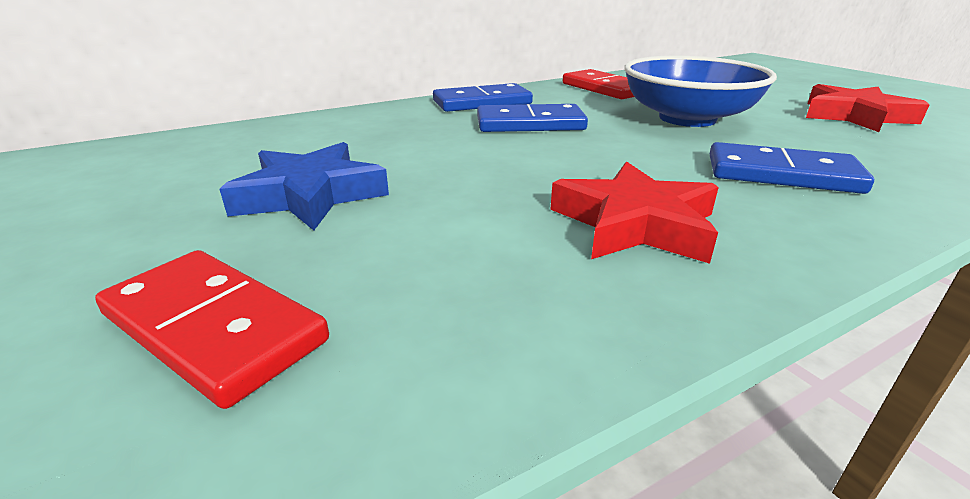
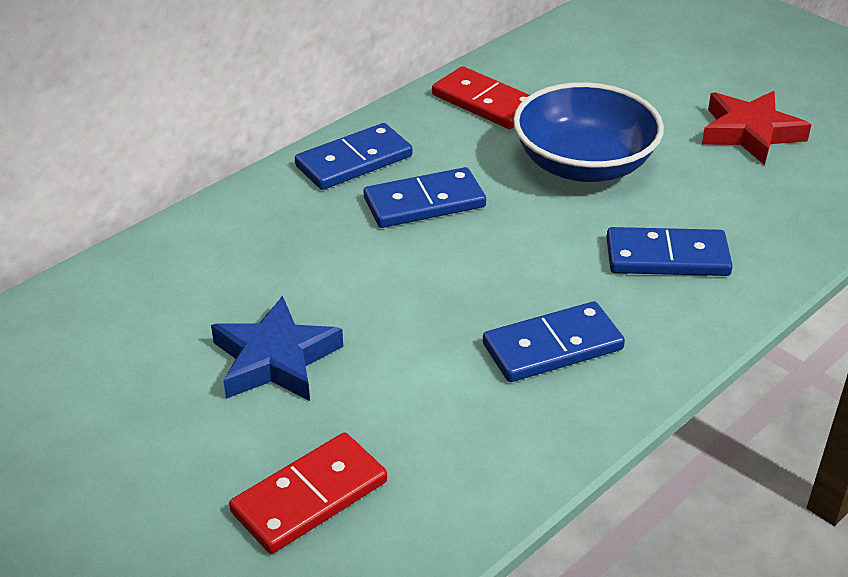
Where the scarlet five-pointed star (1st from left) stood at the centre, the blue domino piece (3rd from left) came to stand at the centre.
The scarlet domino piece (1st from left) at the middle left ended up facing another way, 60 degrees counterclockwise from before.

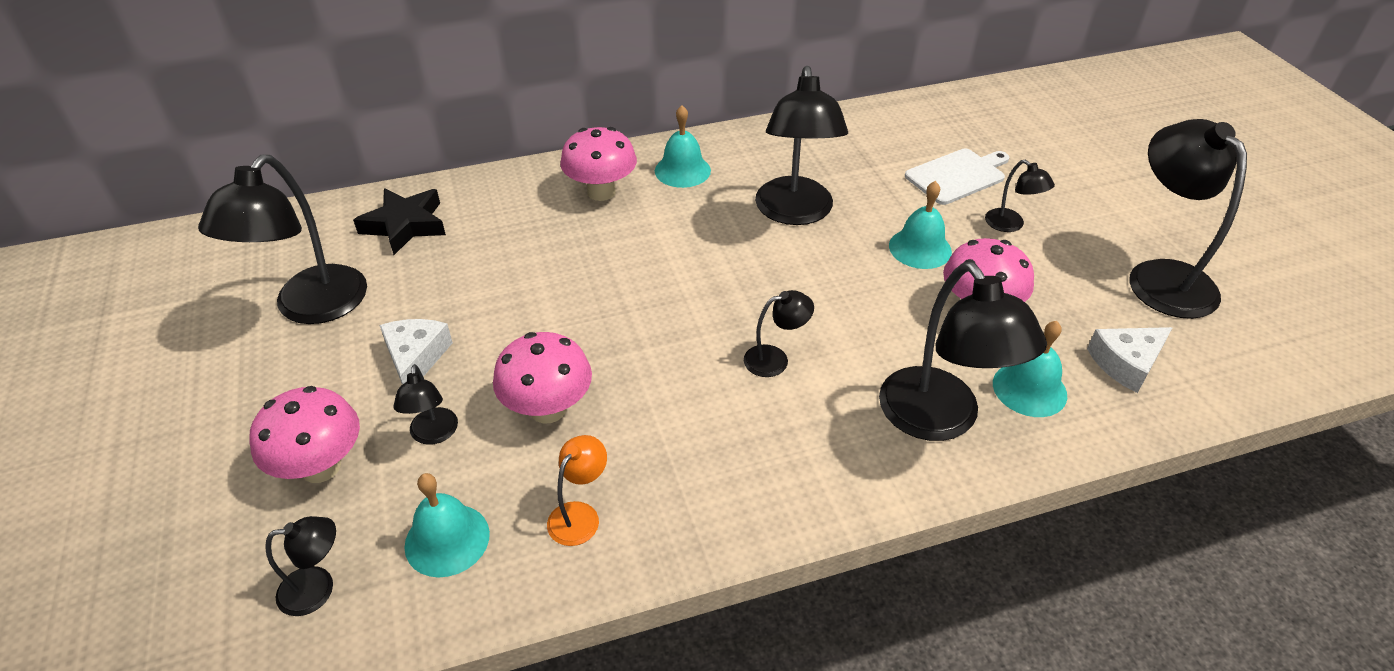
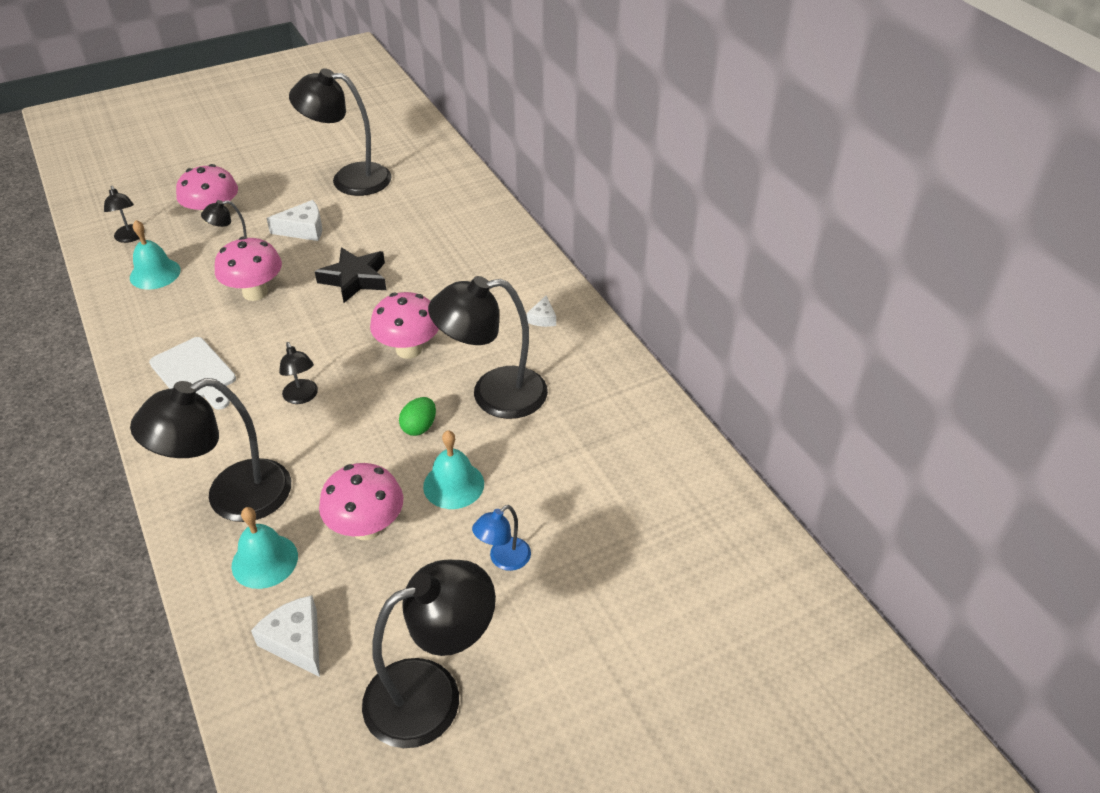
The second view lost the bright orange lamp at the bottom centre.
The second view gained the leaf-green egg at the centre.
The black five-pointed star ended up elsewhere, having gone from the top left to the middle left.
The rose-pink toadstool (3rd from left in the first image) ended up elsewhere, having gone from the top centre to the centre.
The white chopping board ended up elsewhere, having gone from the top right to the middle left.
Where the turquoise hand bell (2nd from left) stood at the top centre, the white cheese (3rd from left) came to stand at the centre.
What was the black lamp (7th from left) at the top right turned into the blue lamp at the bottom centre.

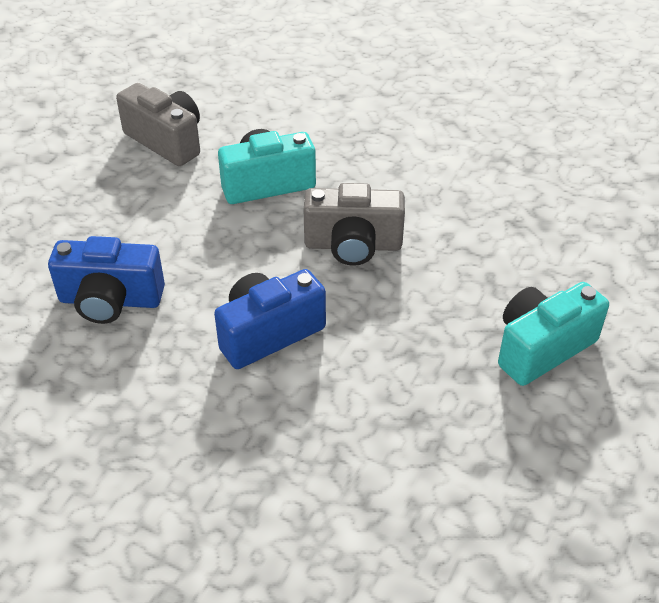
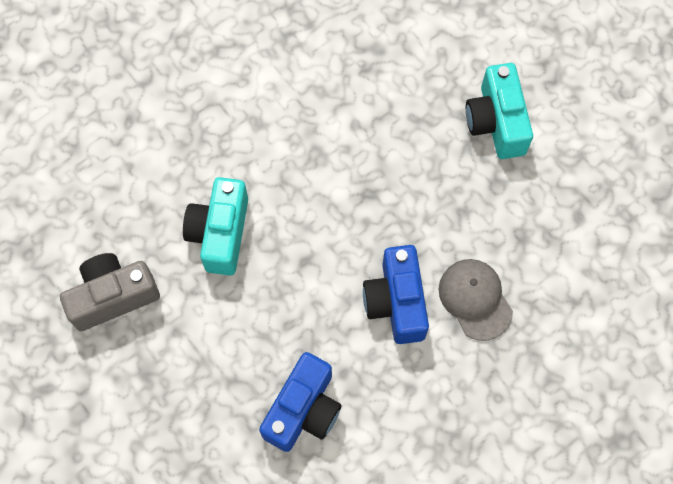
The second view lost the grey photo camera (2nd from left) at the centre.
The second view gained the grey peaked cap at the middle right.

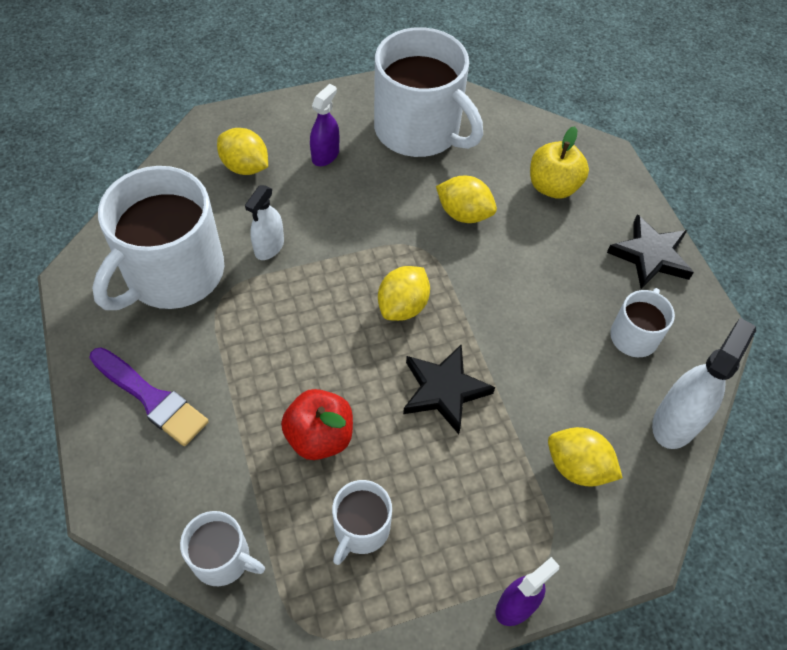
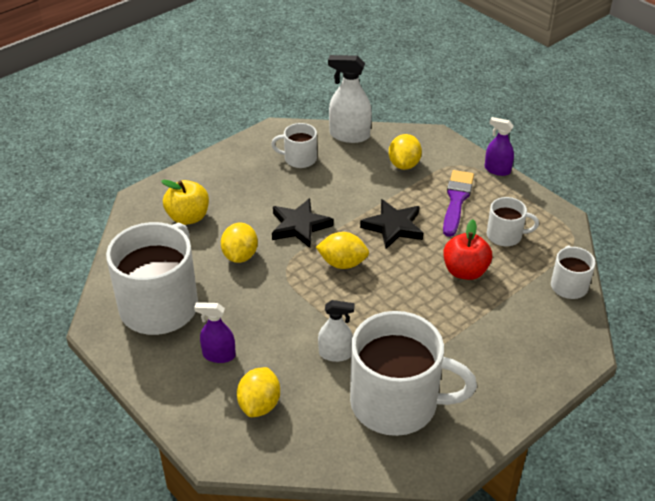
The purple paintbrush ended up elsewhere, having gone from the middle left to the middle right.
The black five-pointed star (2nd from left in the first image) ended up elsewhere, having gone from the middle right to the centre.

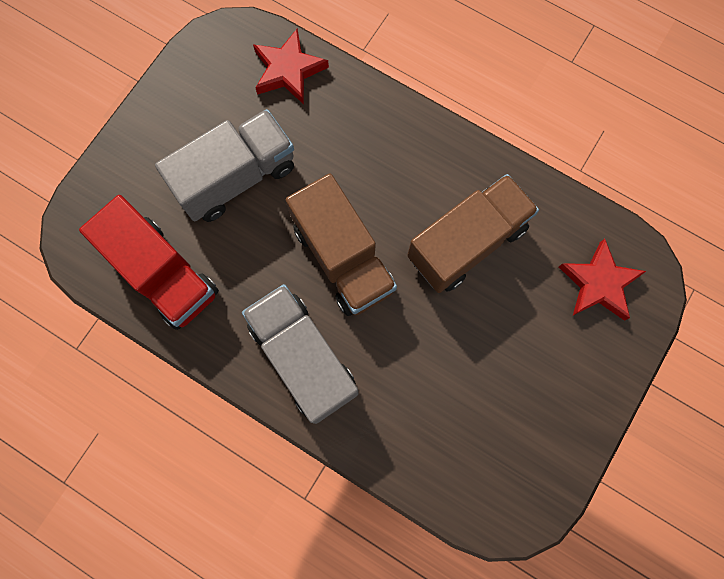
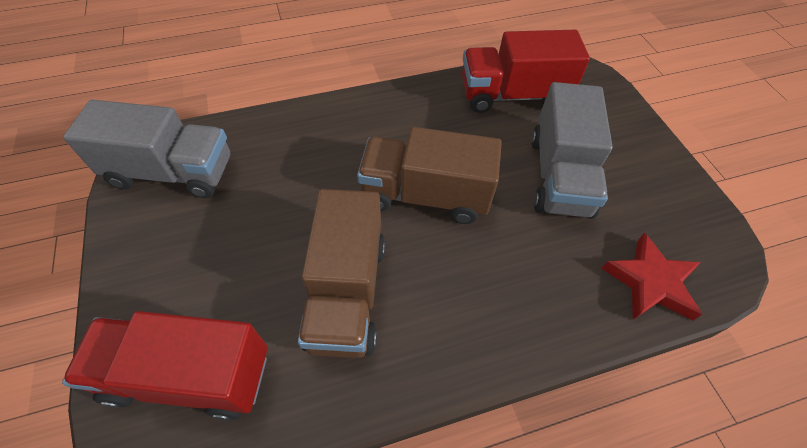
The grey toy truck (2nd from left in the first image) ended up elsewhere, having gone from the centre to the top left.
Where the scarlet five-pointed star (2nd from left) stood at the middle right, the scarlet toy truck (1st from left) came to stand at the bottom left.

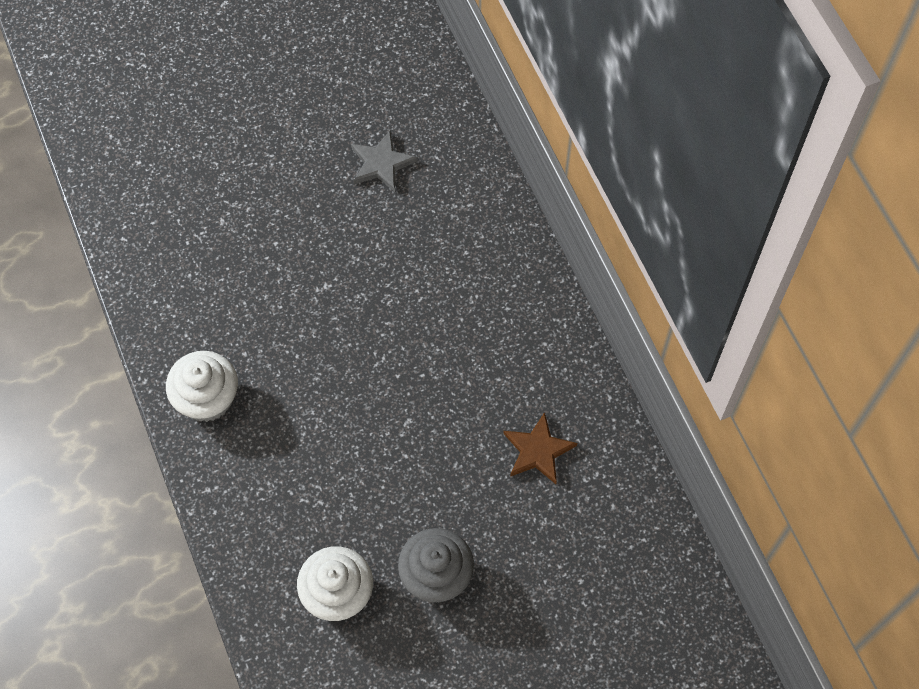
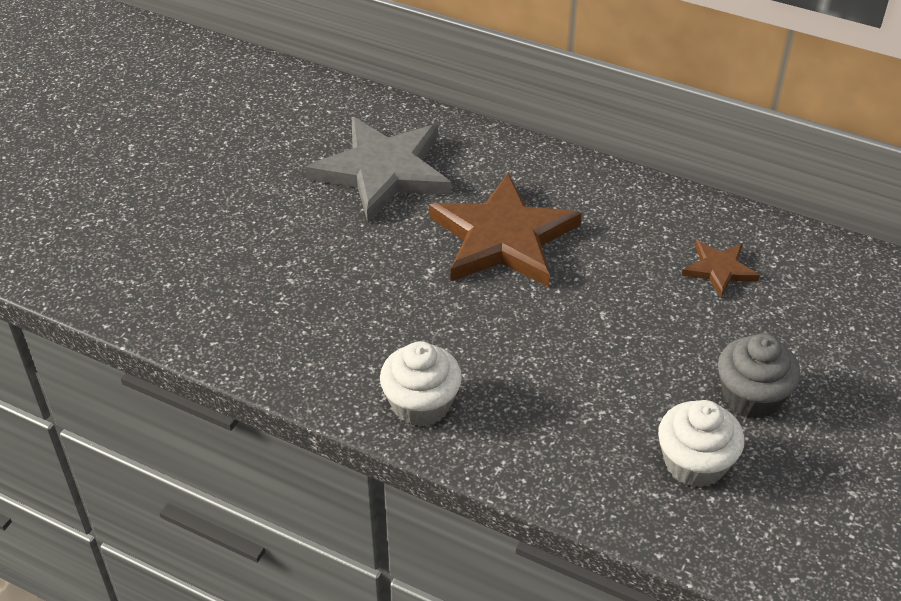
The second view gained the brown five-pointed star (1st from left) at the centre.
The size of the grey five-pointed star at the top centre changed by a factor of 2.09.

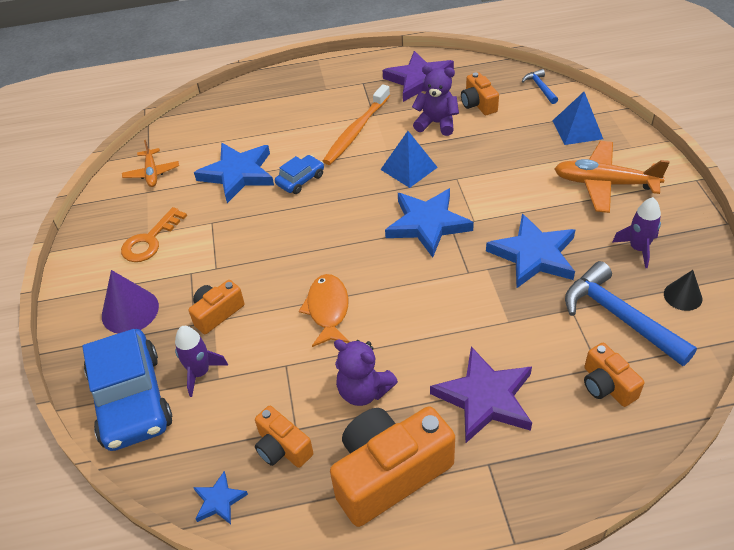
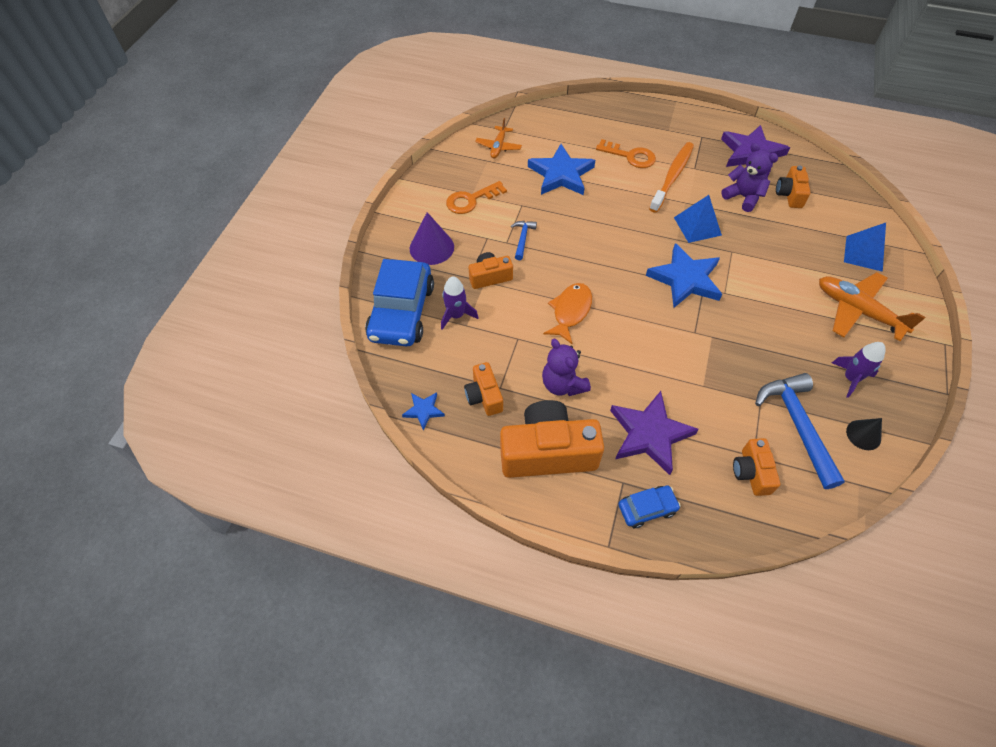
The second view lost the blue five-pointed star (4th from left) at the middle right.
The second view gained the bright orange key (2nd from left) at the top centre.
The blue car (2nd from left) ended up elsewhere, having gone from the top centre to the bottom centre.
The blue hammer (1st from left) ended up elsewhere, having gone from the top right to the top centre.
The bright orange tooth brush at the top centre ended up facing another way, 150 degrees clockwise from before.

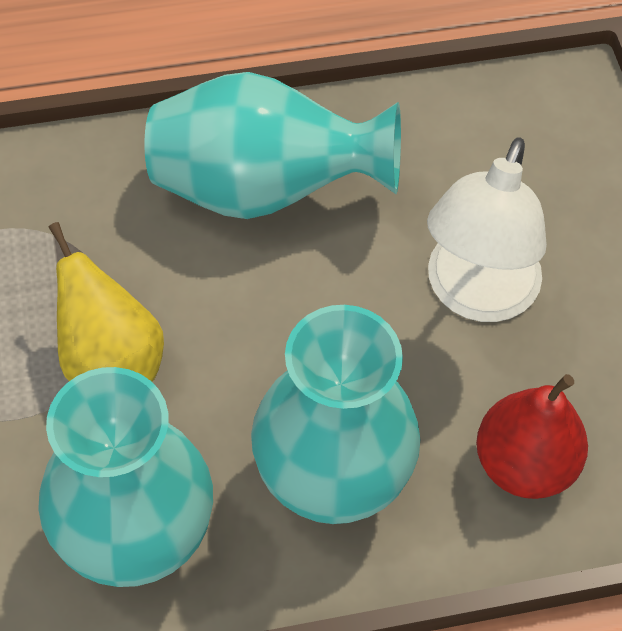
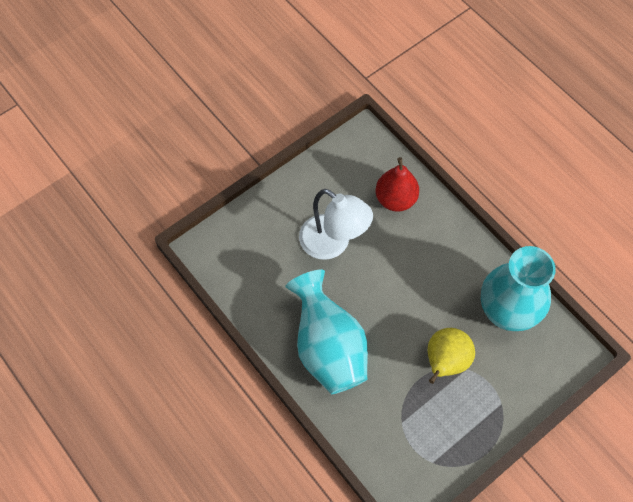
The second view lost the turquoise tall vase (3rd from left) at the centre.
The white lamp at the middle right ended up facing another way, 45 degrees clockwise from before.

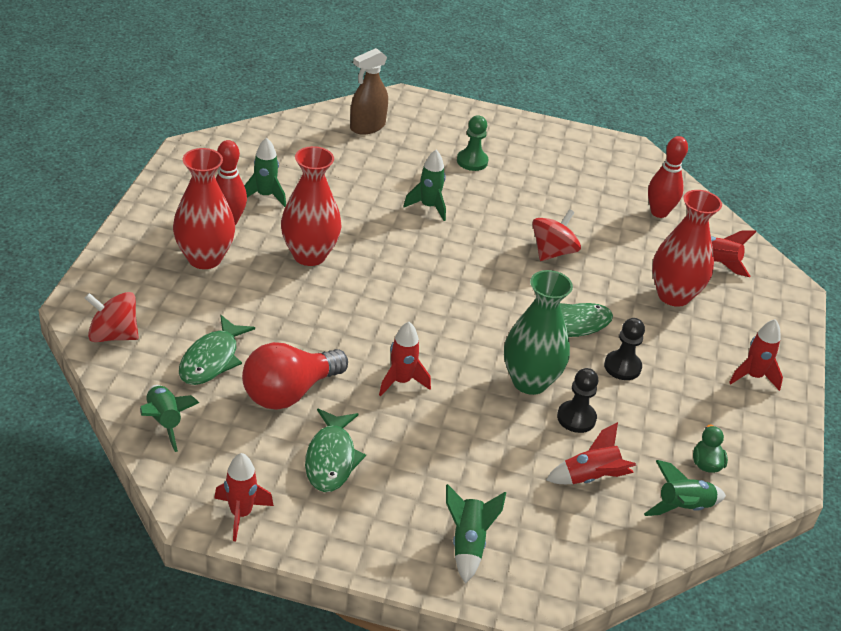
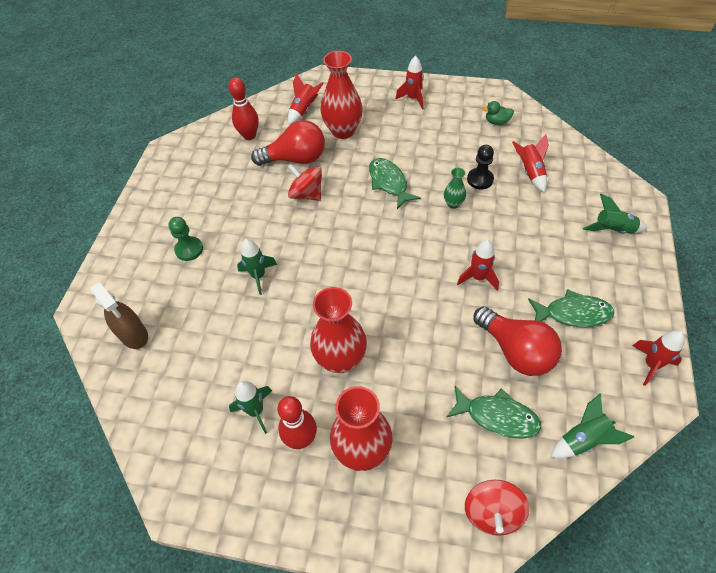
The second view lost the black pawn (2nd from left) at the middle right.
The second view lost the leaf-green spaceship (5th from left) at the bottom right.
The second view gained the scarlet bulb (1st from left) at the top centre.
The size of the leaf-green tall vase at the centre changed by a factor of 0.48.

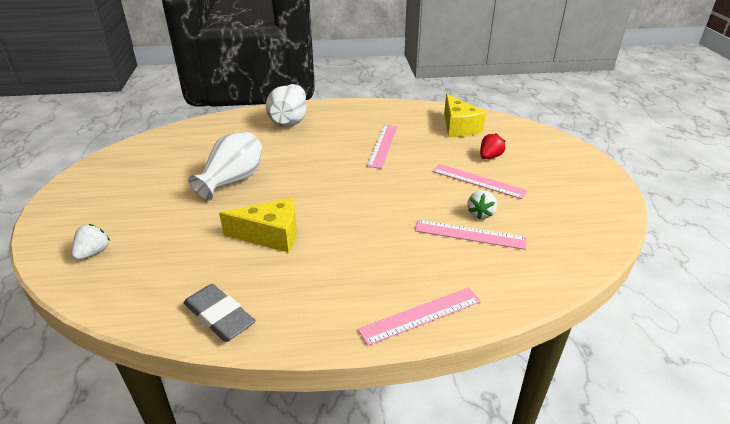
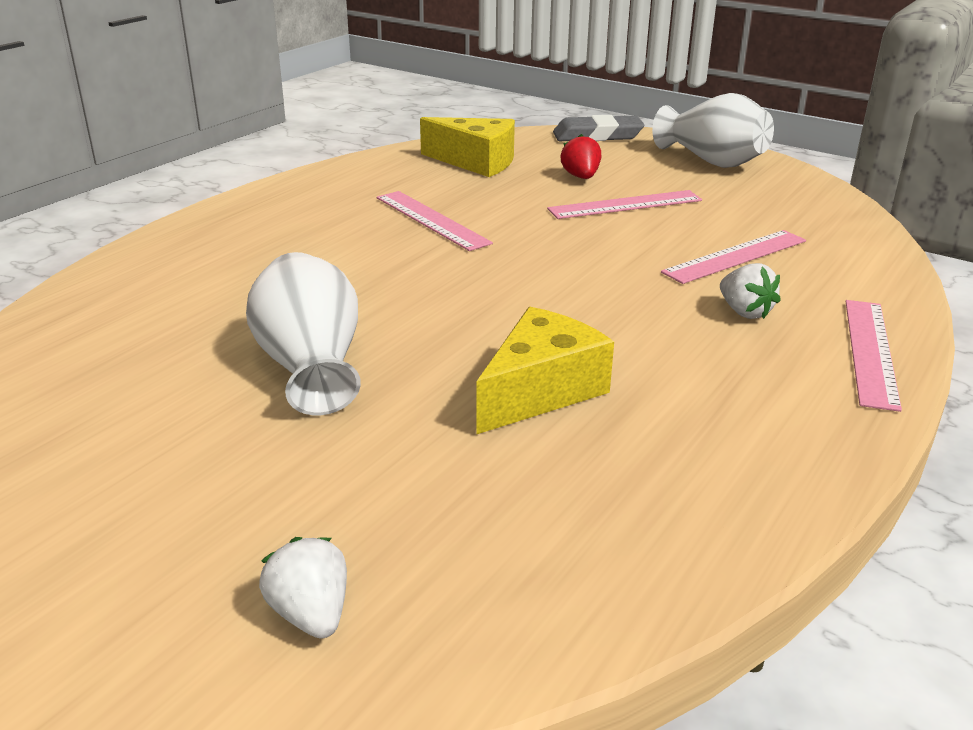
The grey gum eraser ended up elsewhere, having gone from the bottom left to the top centre.
The white tall vase (2nd from left) ended up elsewhere, having gone from the top centre to the top right.
The white strawberry (2nd from left) ended up elsewhere, having gone from the centre to the middle right.

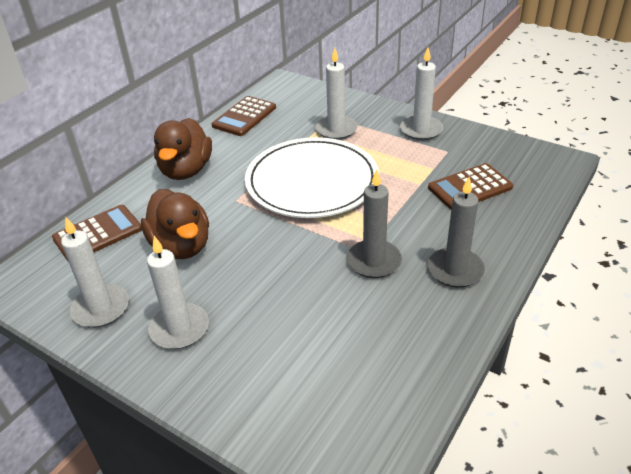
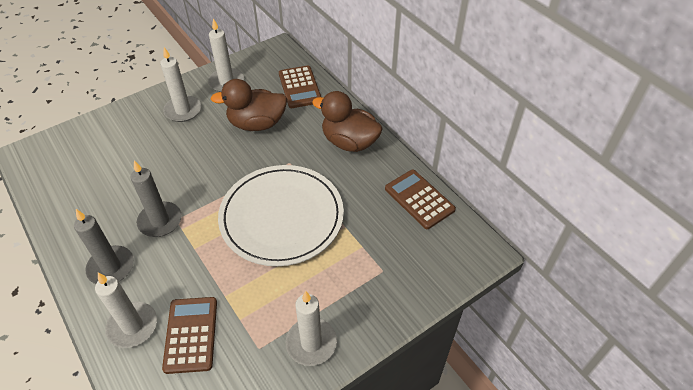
The white wax candle (3rd from left in the first image) ended up elsewhere, having gone from the top centre to the bottom left.

